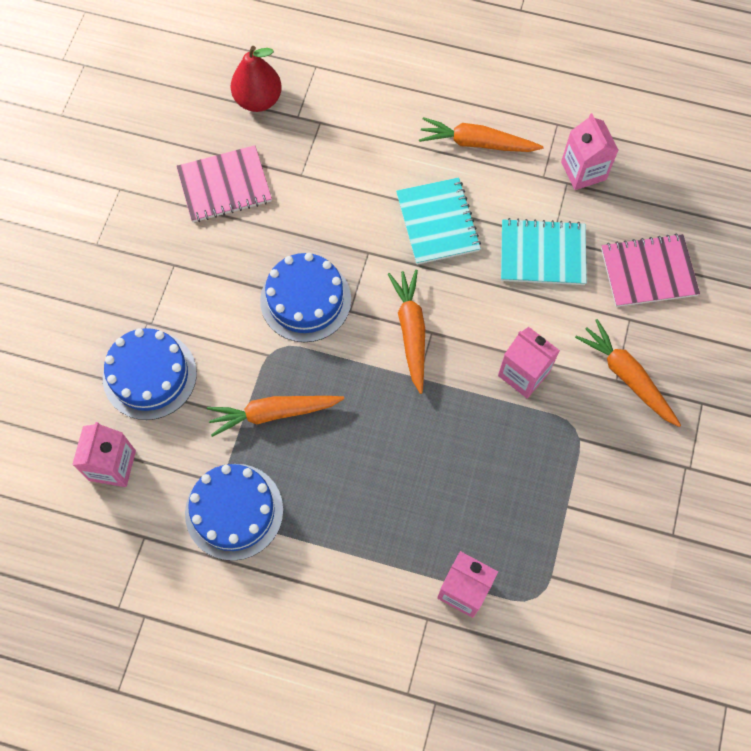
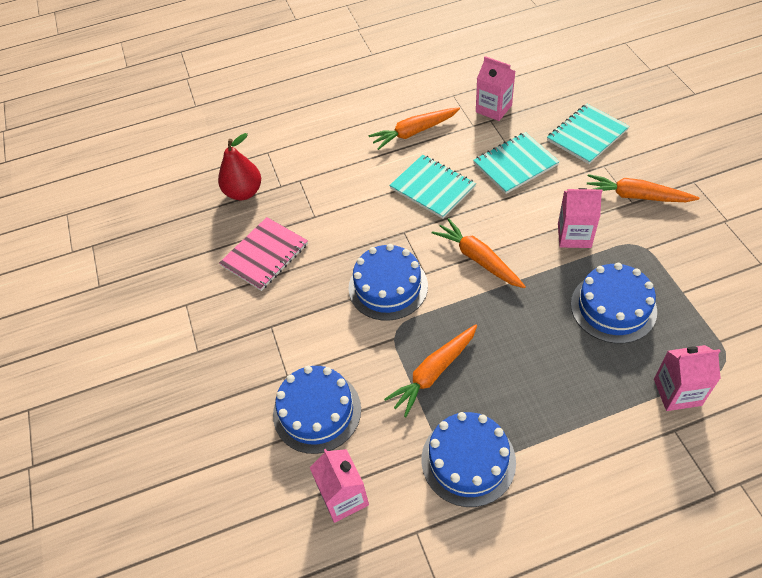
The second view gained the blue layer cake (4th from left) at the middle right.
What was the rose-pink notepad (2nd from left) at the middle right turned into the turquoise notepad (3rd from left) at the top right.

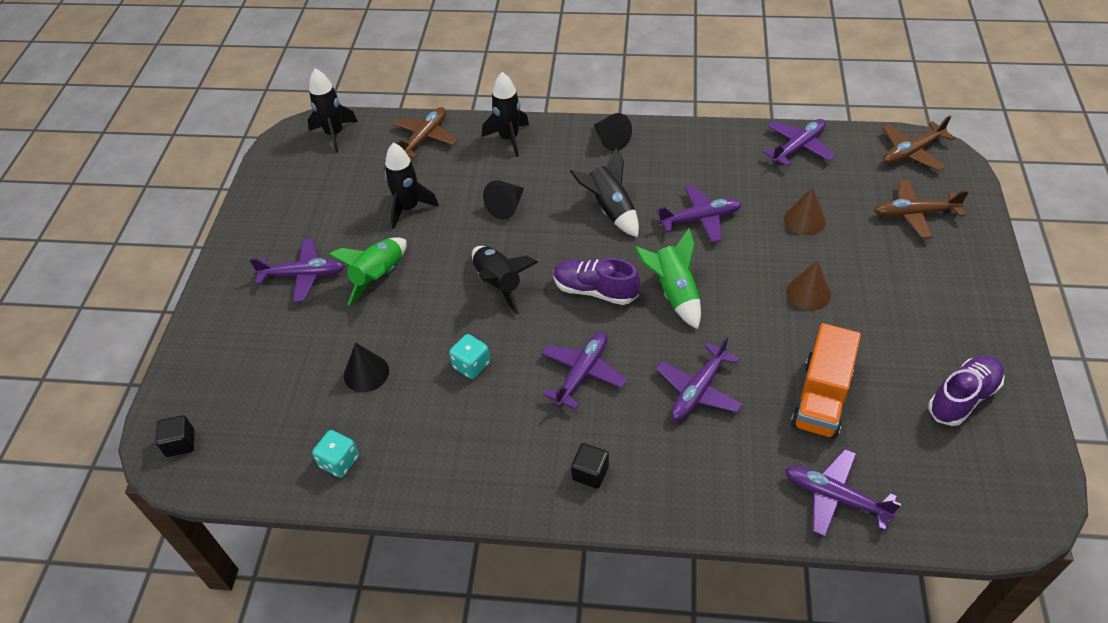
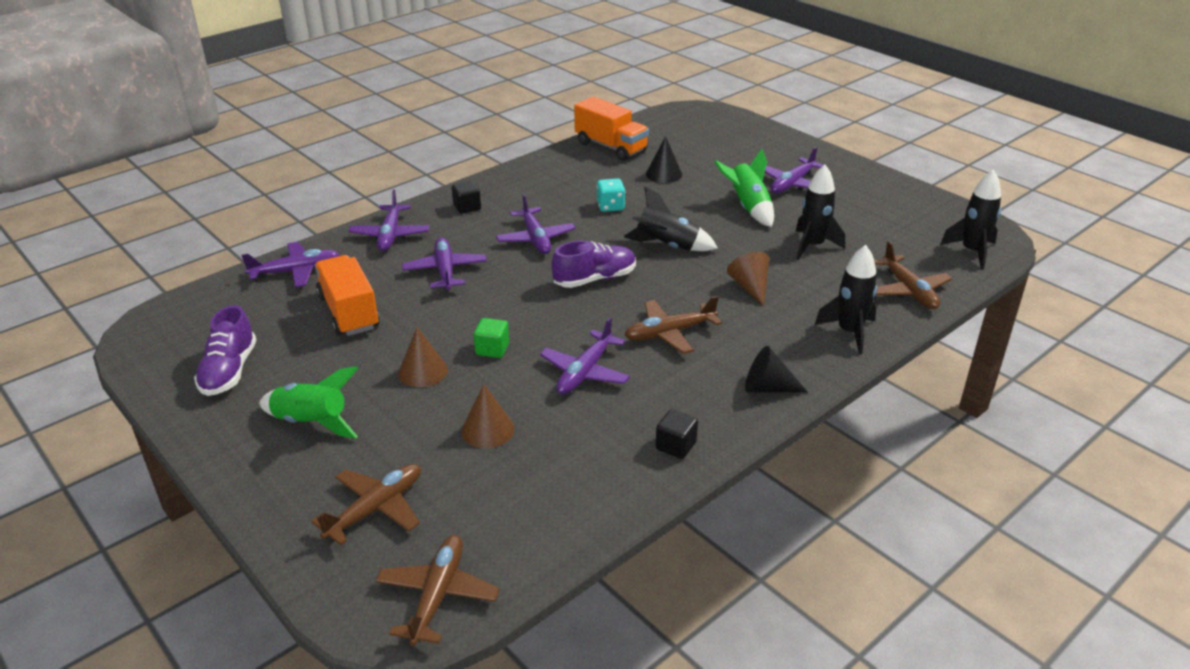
The second view gained the leaf-green block at the centre.
The black block (1st from left in the first image) ended up elsewhere, having gone from the bottom left to the centre.
The leaf-green spaceship (2nd from left in the first image) ended up elsewhere, having gone from the centre to the middle left.
The purple plane (5th from left in the first image) ended up elsewhere, having gone from the top right to the top left.
Where the turquoise game die (1st from left) stood at the bottom left, the bright orange toy truck (2nd from left) came to stand at the top centre.
Where the black spaceship (5th from left) stood at the top centre, the brown plane (3rd from left) came to stand at the centre.
What was the black cone (2nd from left) at the top centre turned into the brown cone (3rd from left) at the centre.

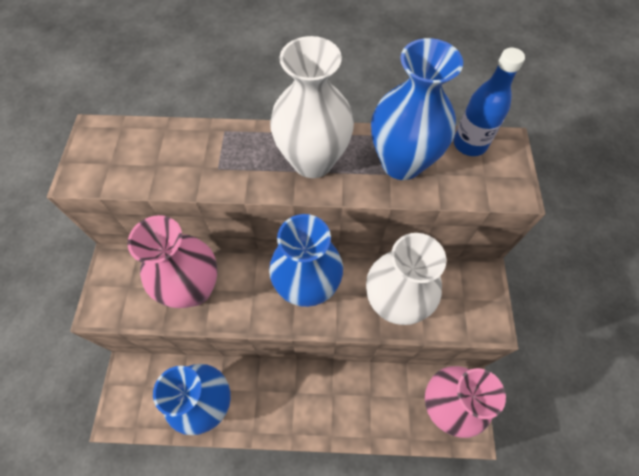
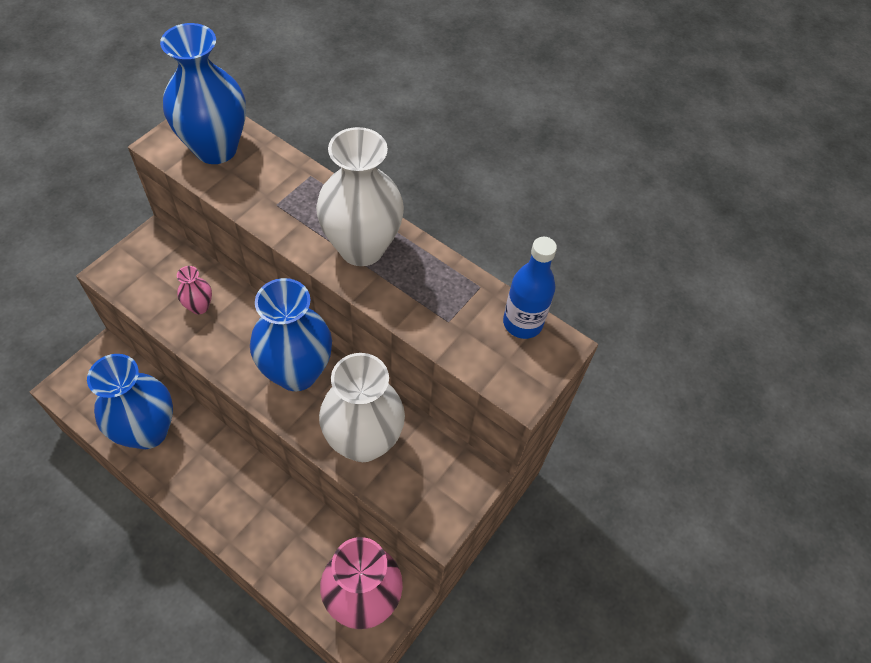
The blue tall vase (3rd from left in the first image) ended up elsewhere, having gone from the top centre to the top left.
The size of the rose-pink tall vase (1st from left) at the middle left changed by a factor of 0.45.

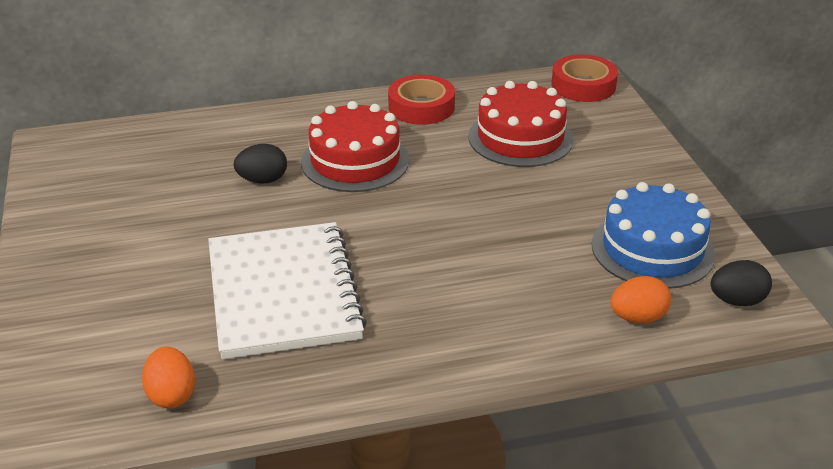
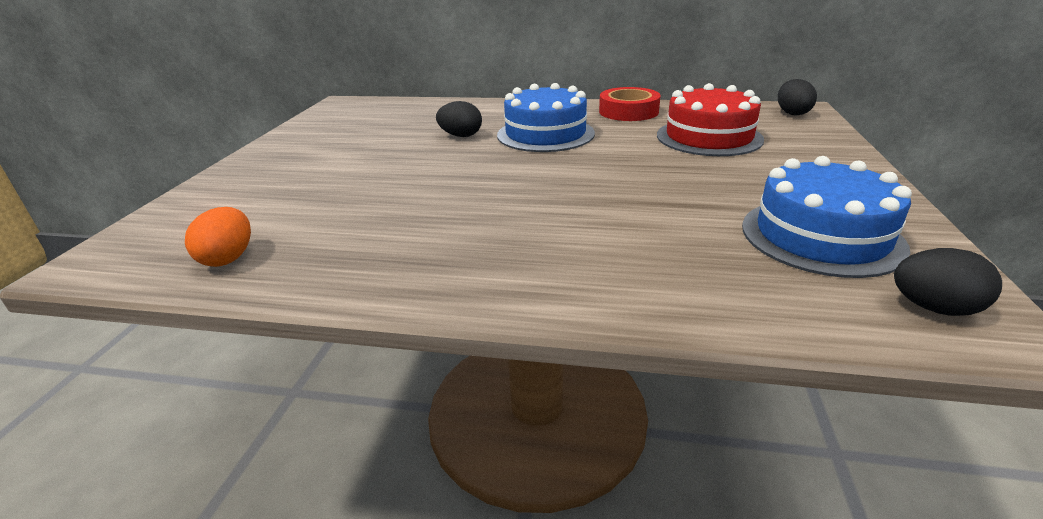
The second view lost the white notepad at the centre.
The second view lost the bright orange egg (2nd from left) at the middle right.
Where the scarlet tape (2nd from left) stood at the top right, the black egg (2nd from left) came to stand at the top right.
What was the scarlet layer cake (1st from left) at the top centre turned into the blue layer cake (1st from left) at the top centre.

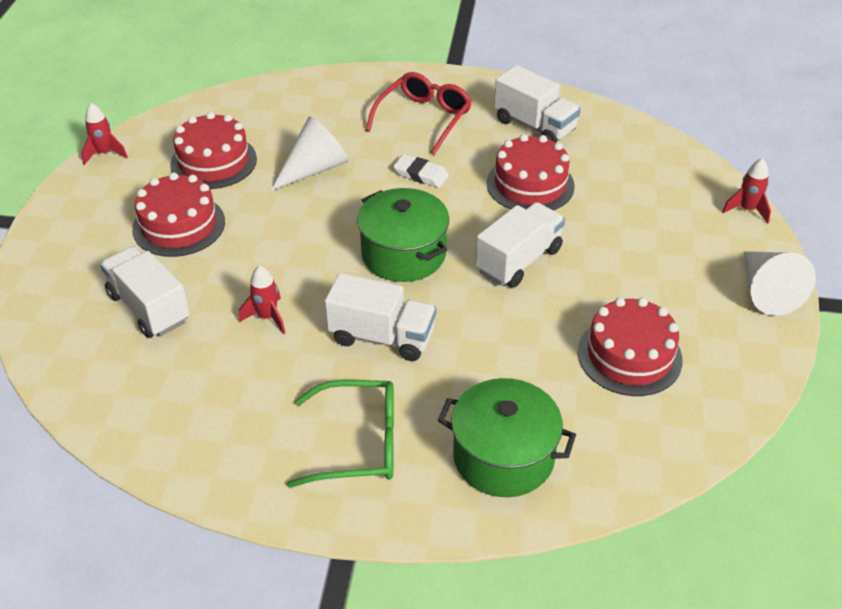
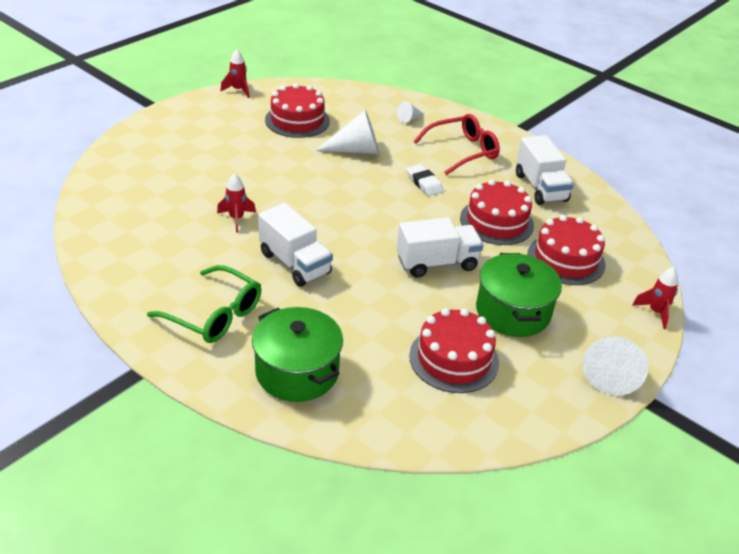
The second view lost the white toy truck (1st from left) at the middle left.
The second view gained the white cone (2nd from left) at the top centre.
The scarlet layer cake (1st from left in the first image) ended up elsewhere, having gone from the middle left to the middle right.
The leaf-green pot (1st from left in the first image) ended up elsewhere, having gone from the centre to the middle right.

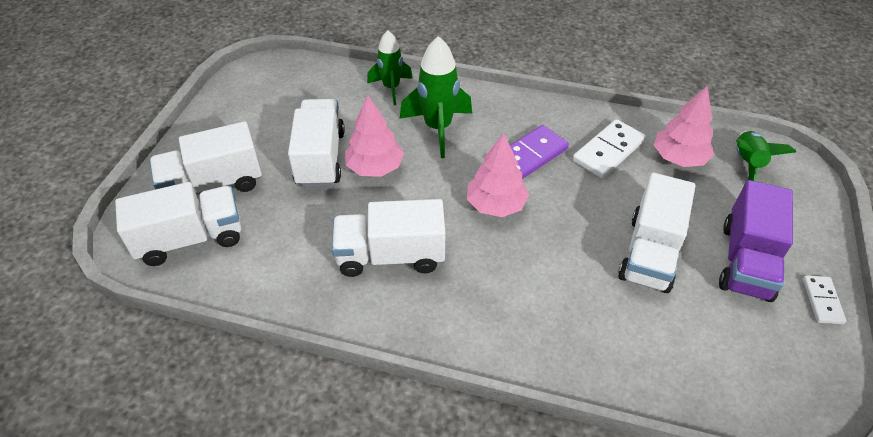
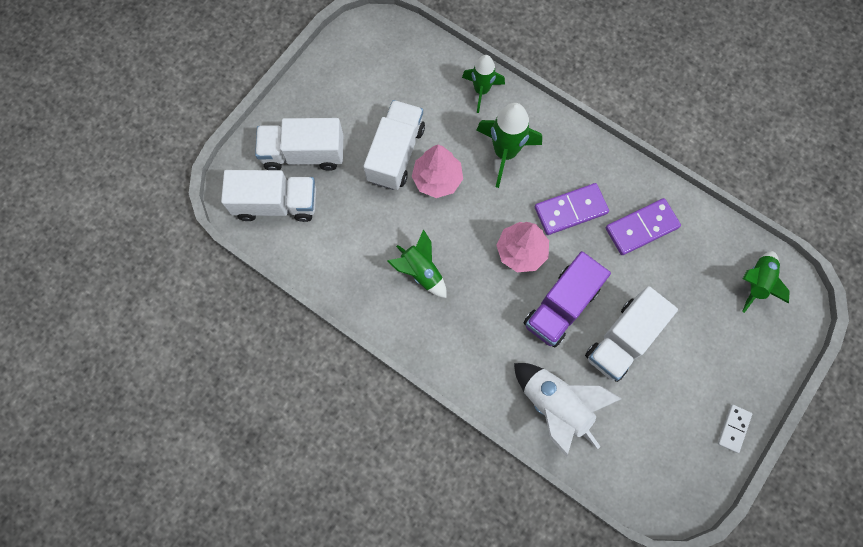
The second view lost the rose-pink tree (3rd from left) at the top right.
The second view gained the white spaceship at the bottom centre.
The purple toy truck ended up elsewhere, having gone from the middle right to the centre.
Where the white toy truck (4th from left) stood at the centre, the leaf-green spaceship (1st from left) came to stand at the centre.
What was the white domino piece (1st from left) at the middle right turned into the purple domino piece (2nd from left) at the middle right.

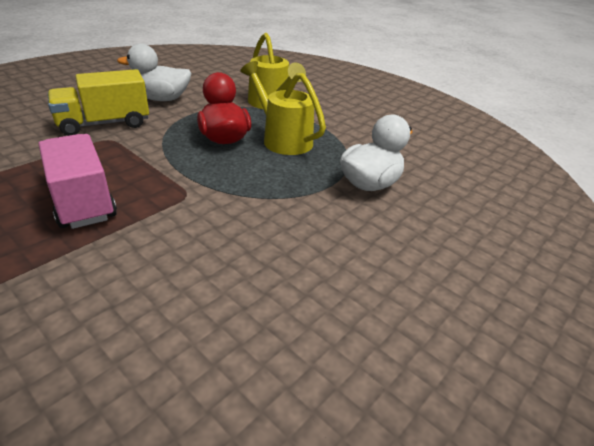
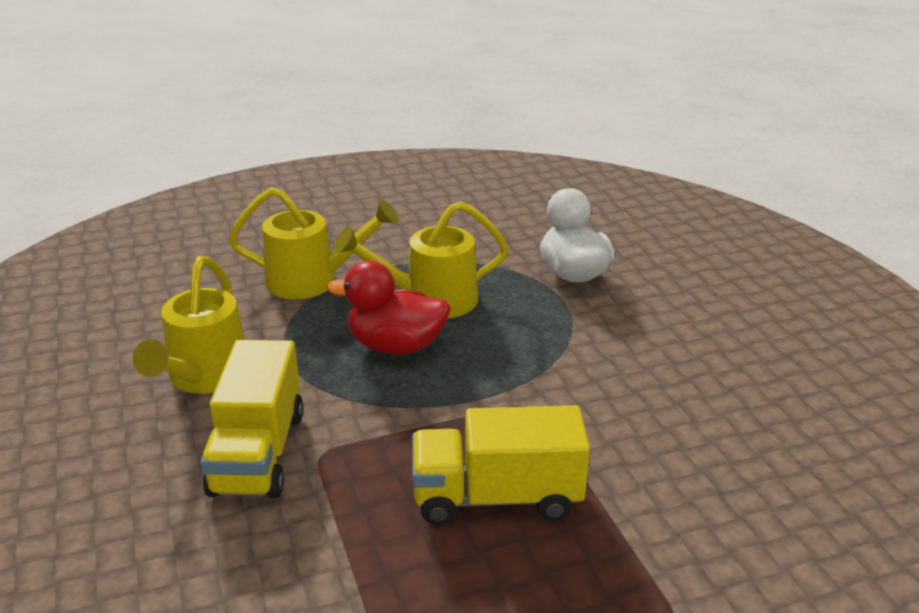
Where the white rubber duck (1st from left) stood at the top left, the yellow watering can (1st from left) came to stand at the middle left.
What was the rose-pink toy truck at the middle left turned into the yellow toy truck (2nd from left) at the bottom centre.

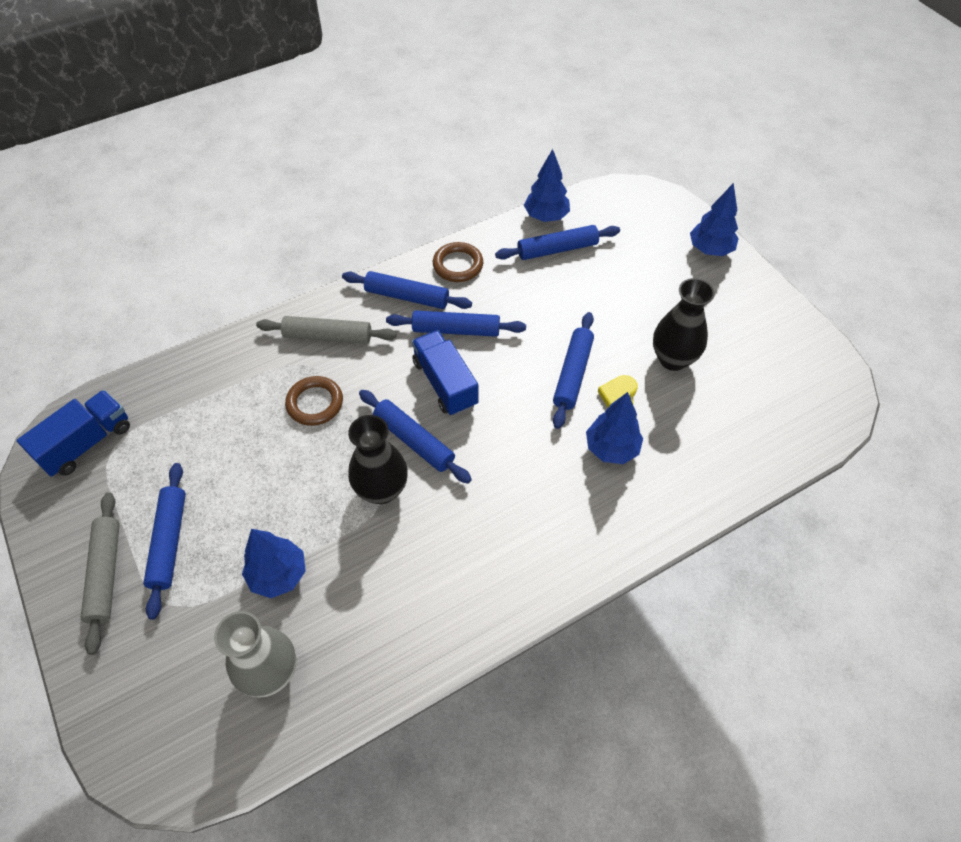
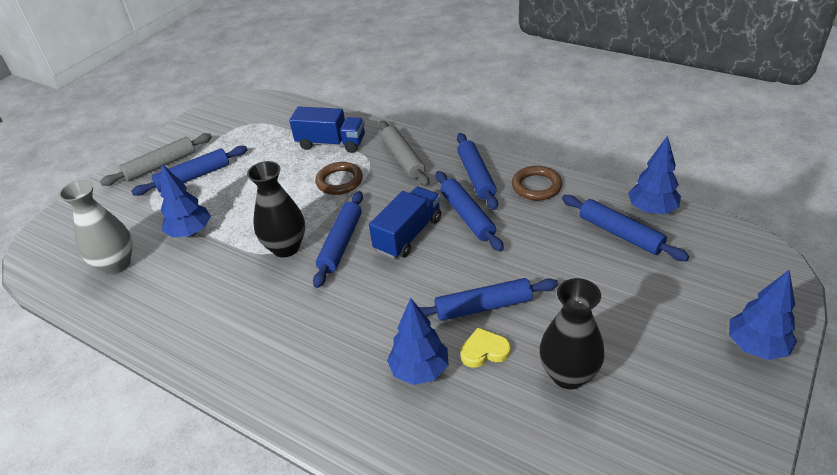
The blue toy truck (1st from left) ended up elsewhere, having gone from the middle left to the top centre.

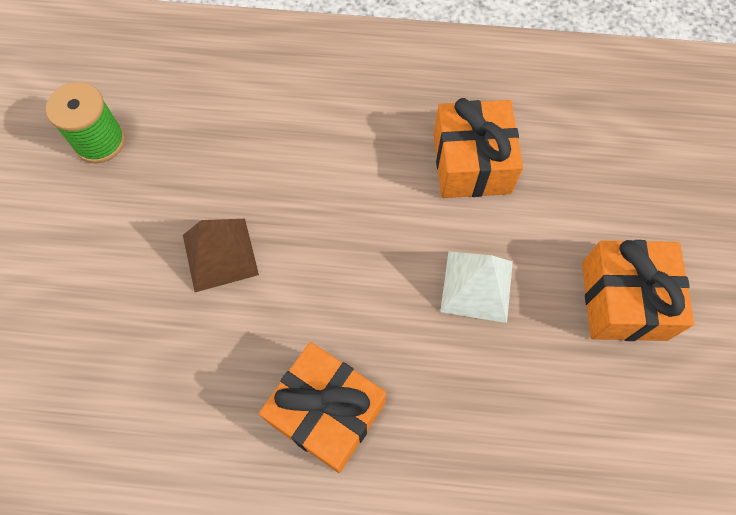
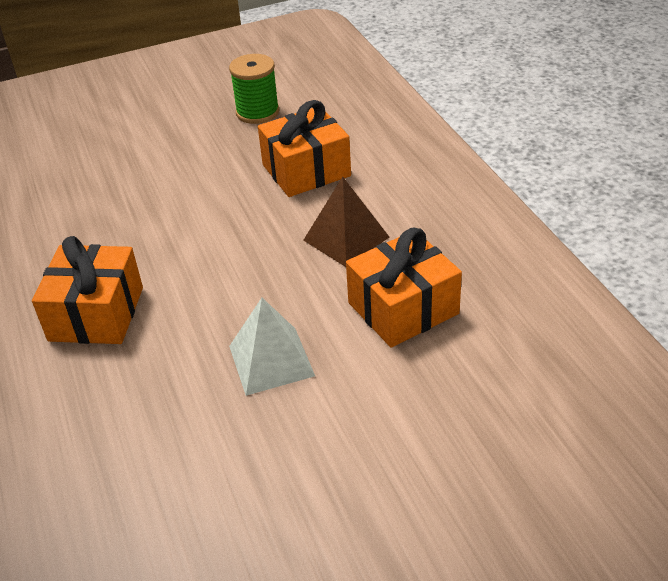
The brown pyramid shape ended up elsewhere, having gone from the middle left to the centre.
The bright orange wrapped gift (3rd from left in the first image) ended up elsewhere, having gone from the middle right to the top centre.

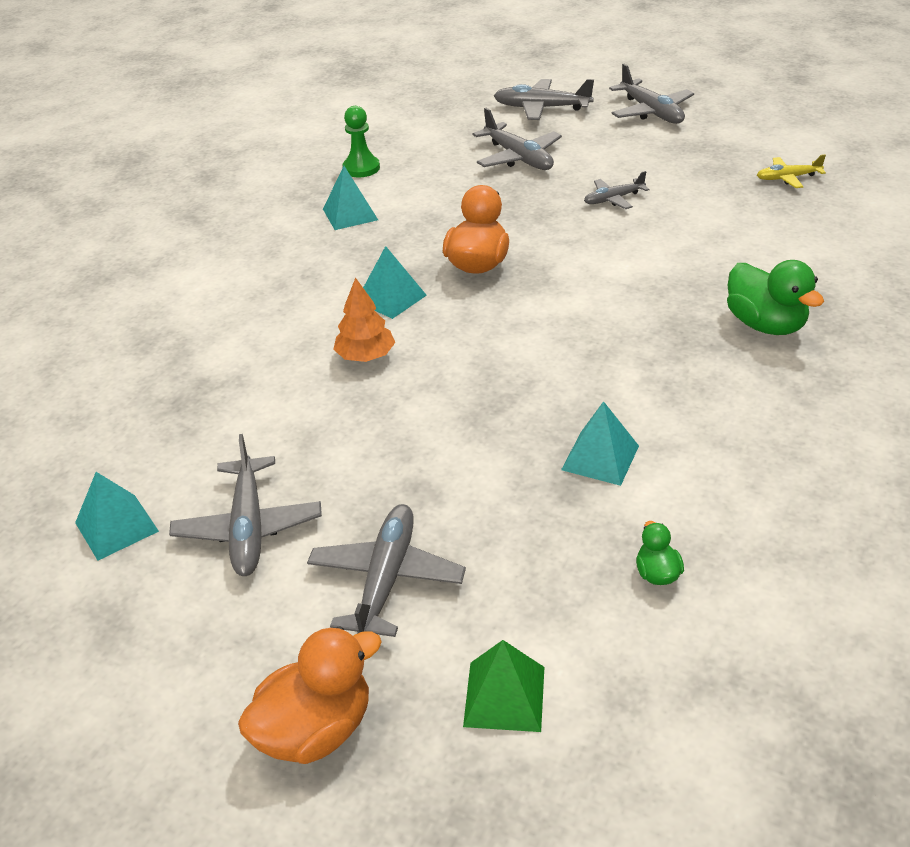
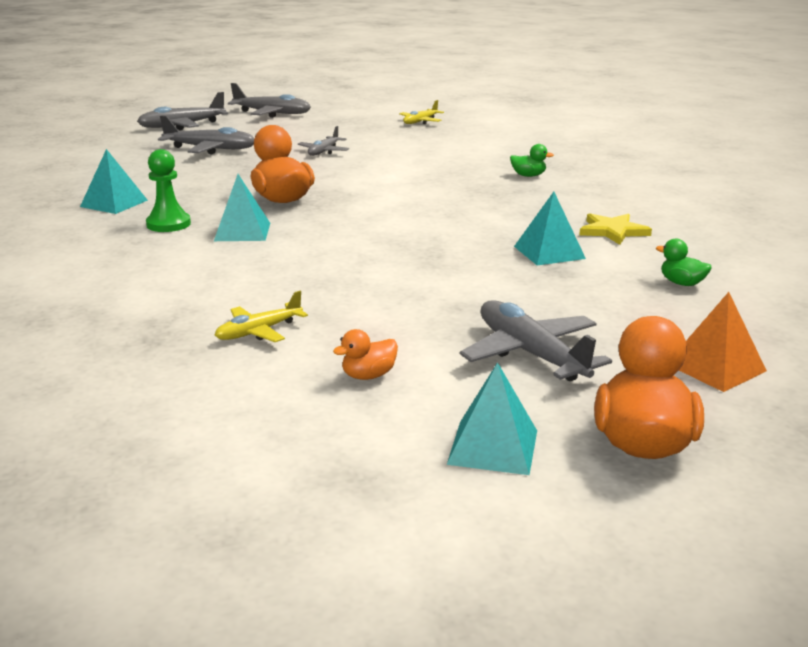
The second view lost the bright orange tree at the centre.
The second view gained the yellow plane (1st from left) at the middle left.
The second view gained the yellow five-pointed star at the middle right.
The turquoise pyramid shape (1st from left in the first image) ended up elsewhere, having gone from the middle left to the centre.
The leaf-green pawn ended up elsewhere, having gone from the top centre to the top left.
Where the grey plane (1st from left) stood at the middle left, the bright orange rubber duck (2nd from left) came to stand at the centre.
What was the leaf-green pyramid shape at the bottom centre turned into the bright orange pyramid shape at the middle right.
The size of the leaf-green rubber duck (2nd from left in the first image) at the middle right changed by a factor of 0.50.

